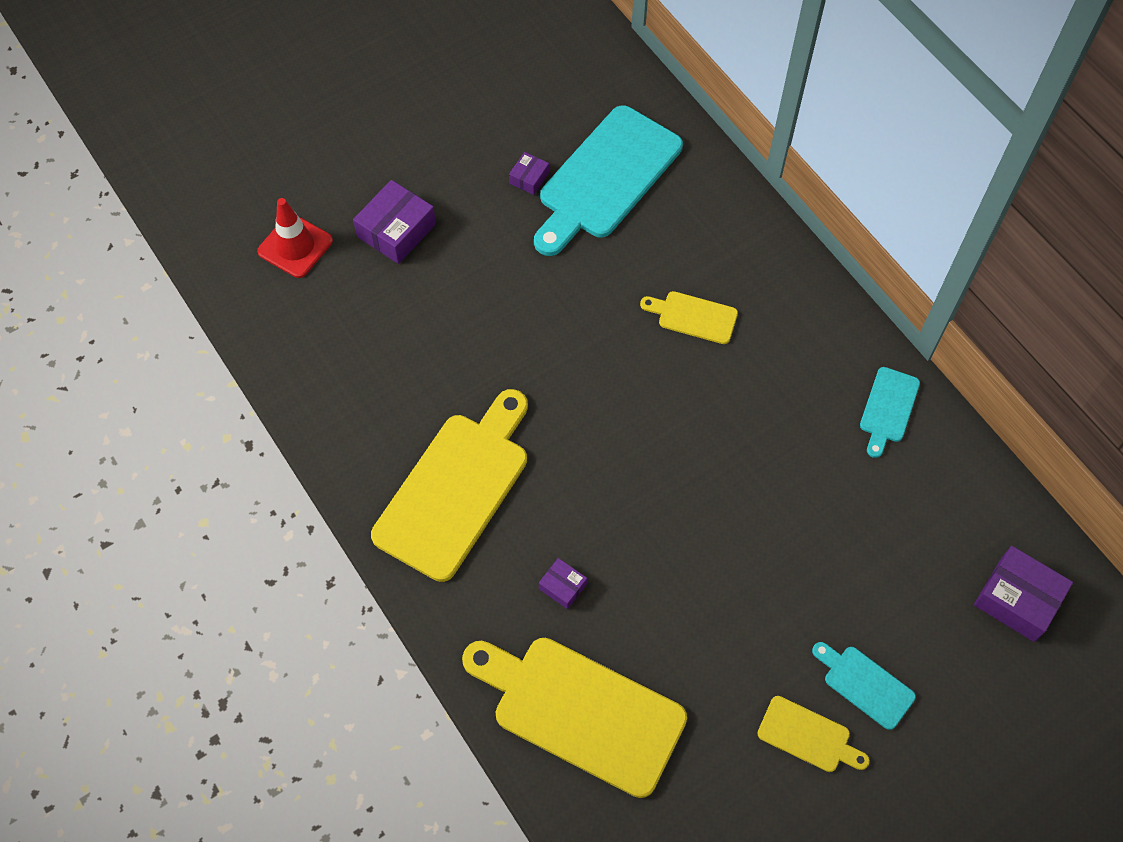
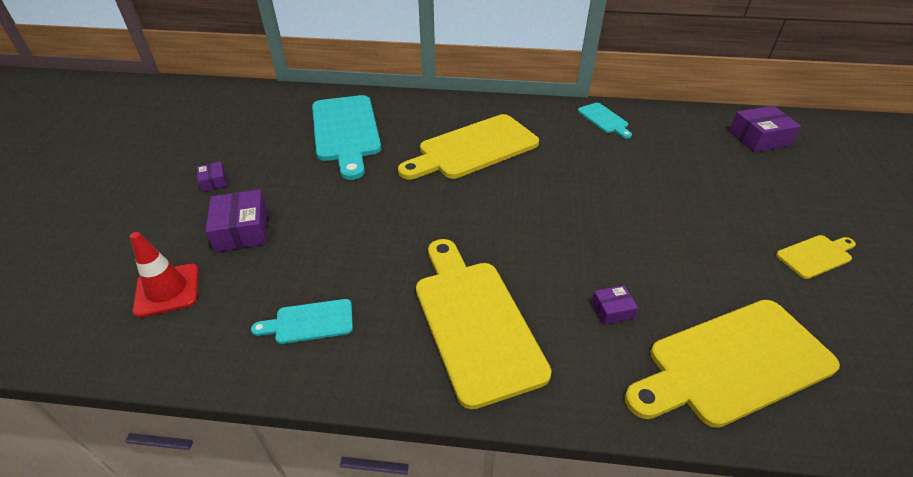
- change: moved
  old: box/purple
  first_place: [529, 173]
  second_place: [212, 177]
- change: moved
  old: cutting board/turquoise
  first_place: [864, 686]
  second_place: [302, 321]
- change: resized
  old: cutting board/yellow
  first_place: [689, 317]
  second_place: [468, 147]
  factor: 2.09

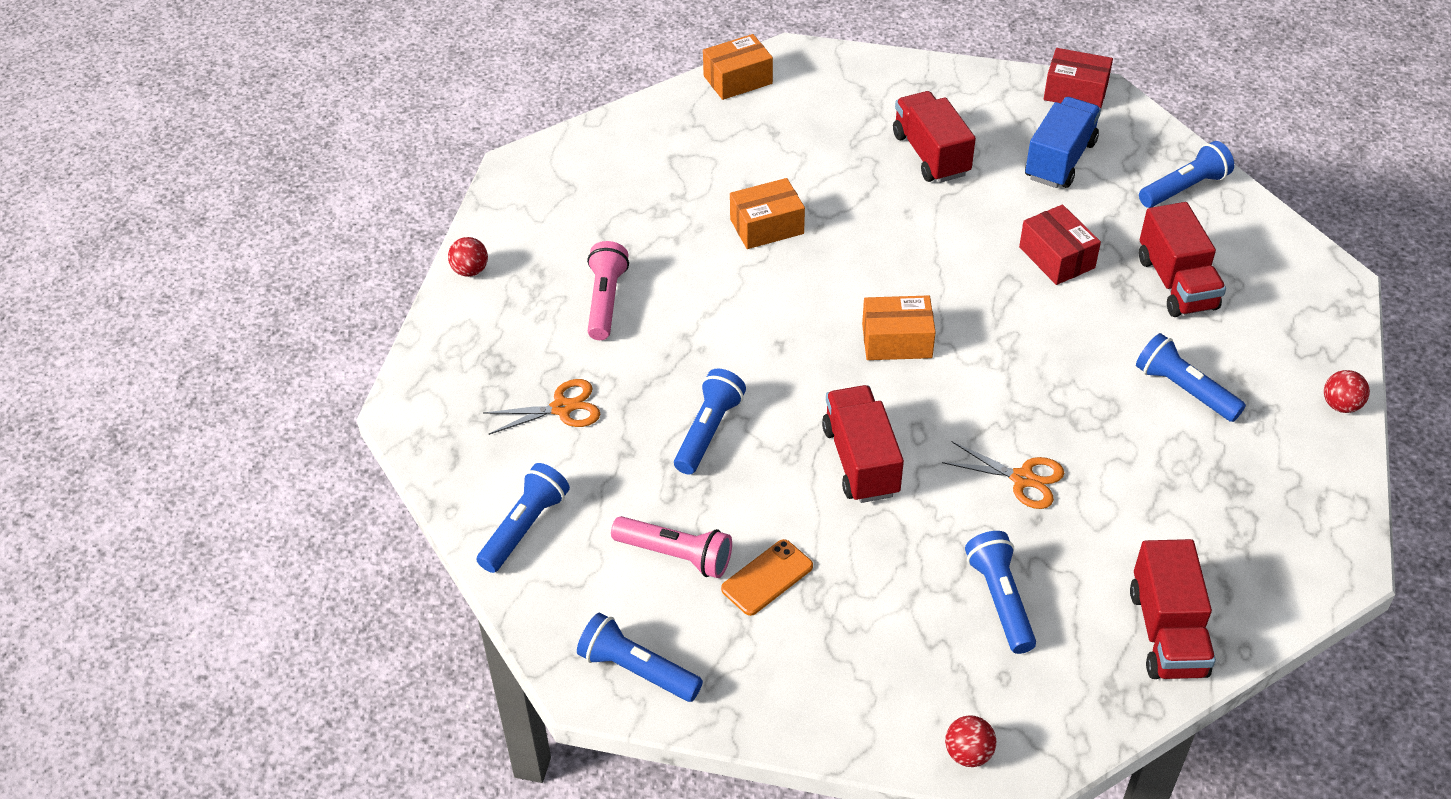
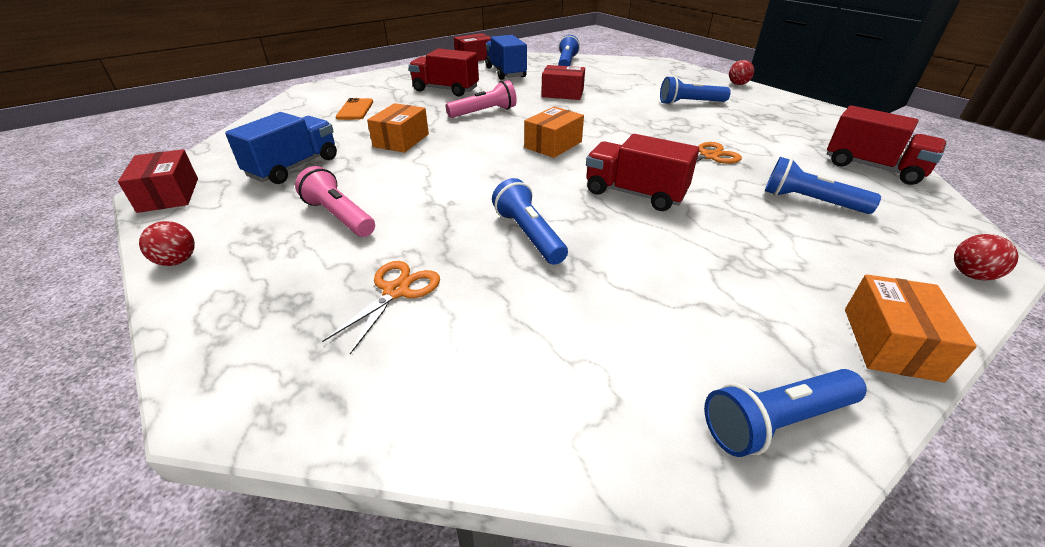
- change: added
  new: box/red
  second_place: [158, 181]
- change: added
  new: truck/blue
  second_place: [281, 148]
- change: moved
  old: phone/orange
  first_place: [767, 577]
  second_place: [354, 109]
- change: moved
  old: flashlight/pink
  first_place: [671, 547]
  second_place: [481, 99]
- change: moved
  old: box/orange
  first_place: [738, 67]
  second_place: [911, 328]
- change: removed
  old: flashlight/blue
  first_place: [523, 518]
- change: removed
  old: truck/red
  first_place: [1182, 259]

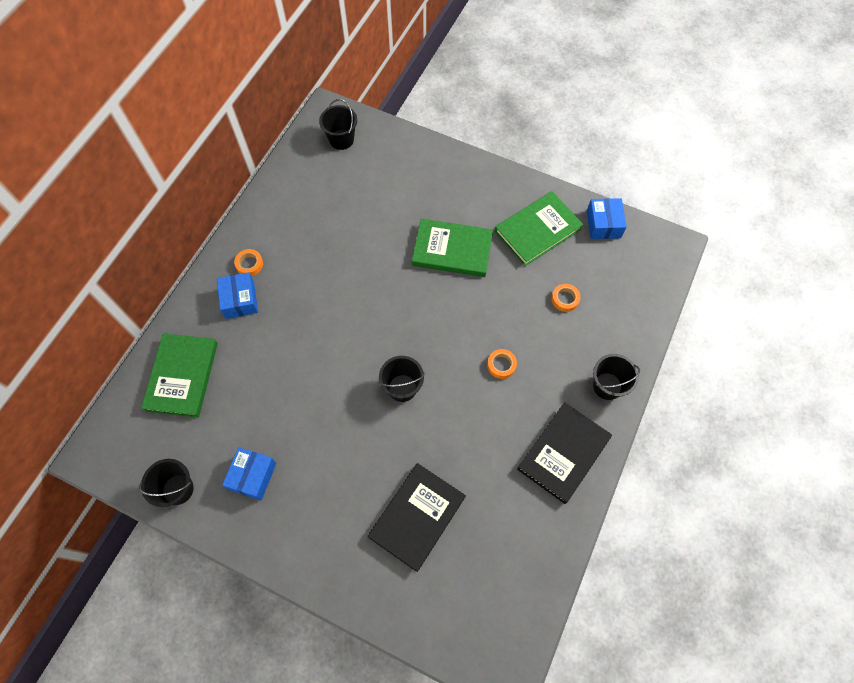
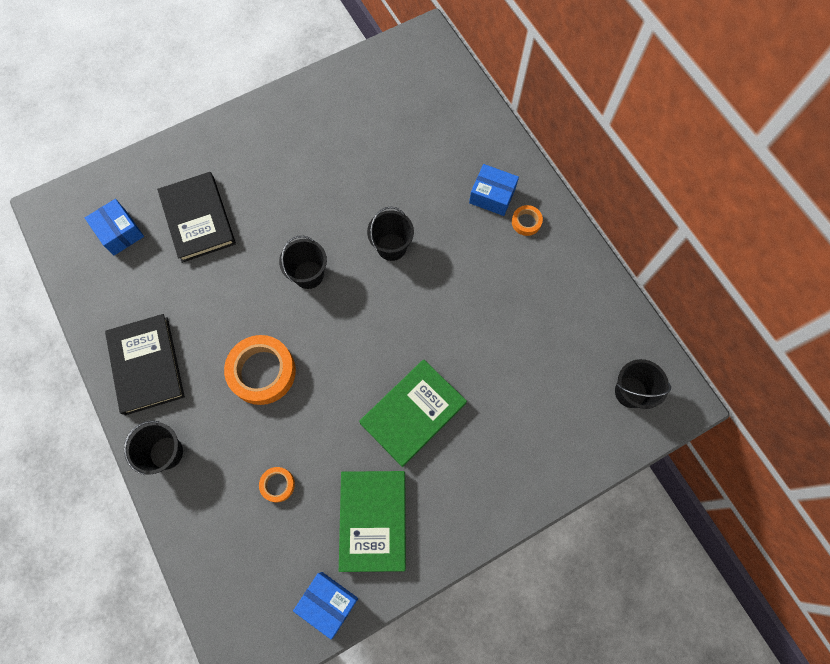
- change: moved
  old: box/blue
  first_place: [249, 473]
  second_place: [114, 227]
- change: resized
  old: tape/orange
  first_place: [502, 364]
  second_place: [260, 370]
  factor: 2.07
- change: moved
  old: bucket/black
  first_place: [166, 483]
  second_place: [390, 234]
- change: removed
  old: book/green
  first_place: [179, 375]

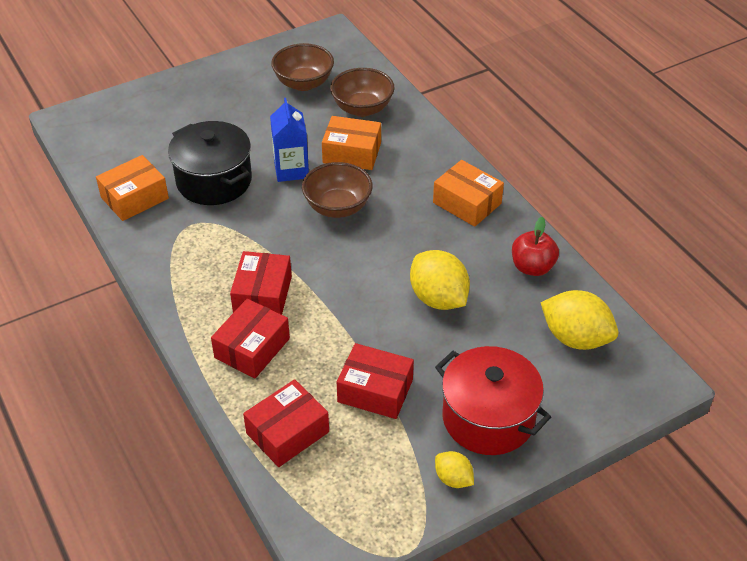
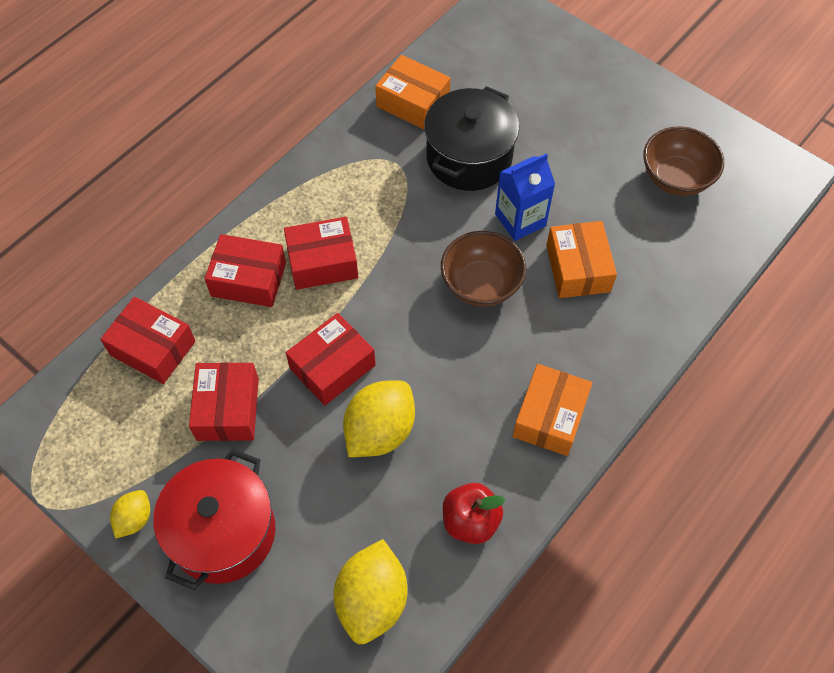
- change: added
  new: box/red
  second_place: [331, 359]
- change: removed
  old: bowl/brown
  first_place: [362, 92]

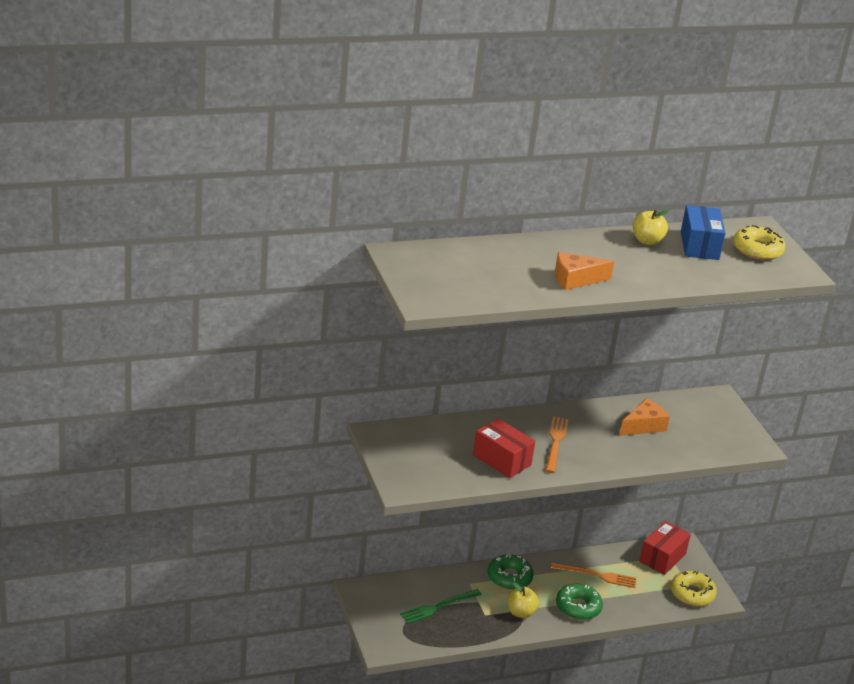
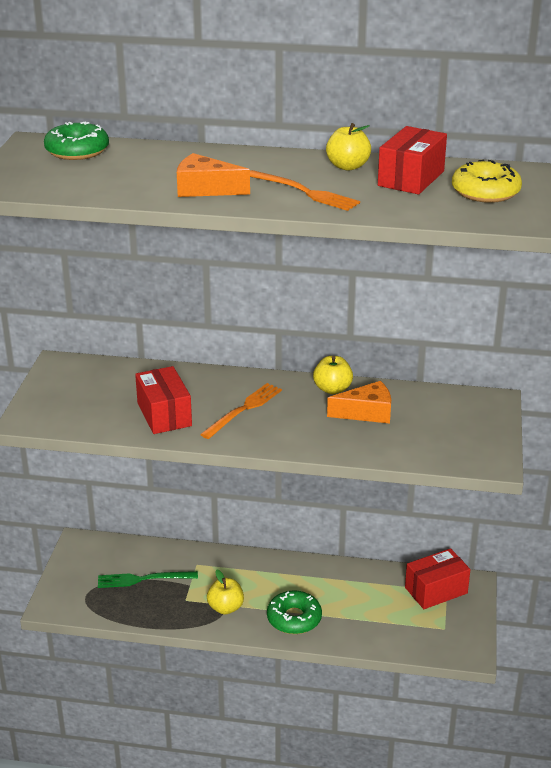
- change: moved
  old: donut/green
  first_place: [511, 572]
  second_place: [76, 141]
- change: moved
  old: fork/orange
  first_place: [593, 575]
  second_place: [305, 190]
- change: added
  new: apple/yellow
  second_place: [333, 375]
- change: recoloured
  old: box/blue
  new: box/red
  first_place: [703, 232]
  second_place: [412, 160]
- change: removed
  old: donut/yellow
  first_place: [694, 588]

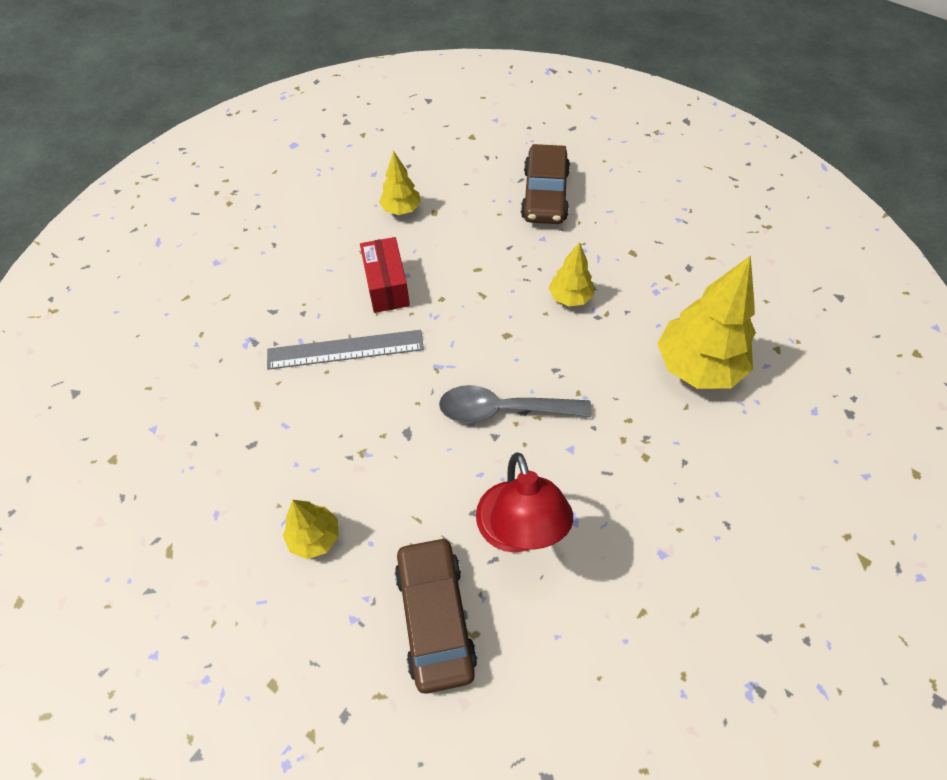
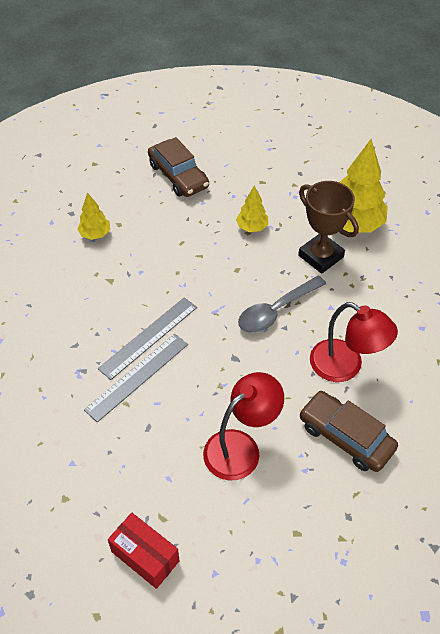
- change: added
  new: ruler/grey
  second_place: [136, 378]
- change: moved
  old: box/red
  first_place: [385, 275]
  second_place: [144, 551]
- change: replaced
  old: tree/yellow
  new: lamp/red
  first_place: [311, 529]
  second_place: [243, 426]
- change: added
  new: trophy/brown
  second_place: [328, 227]

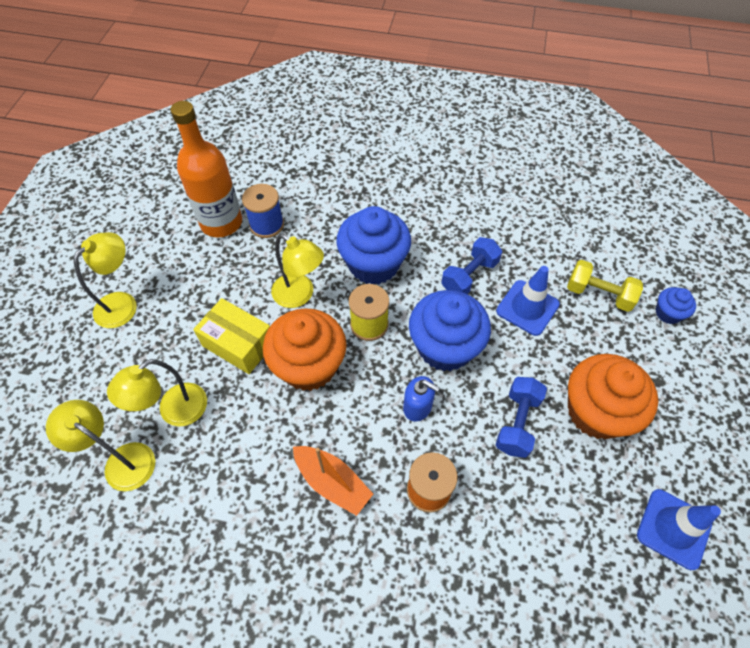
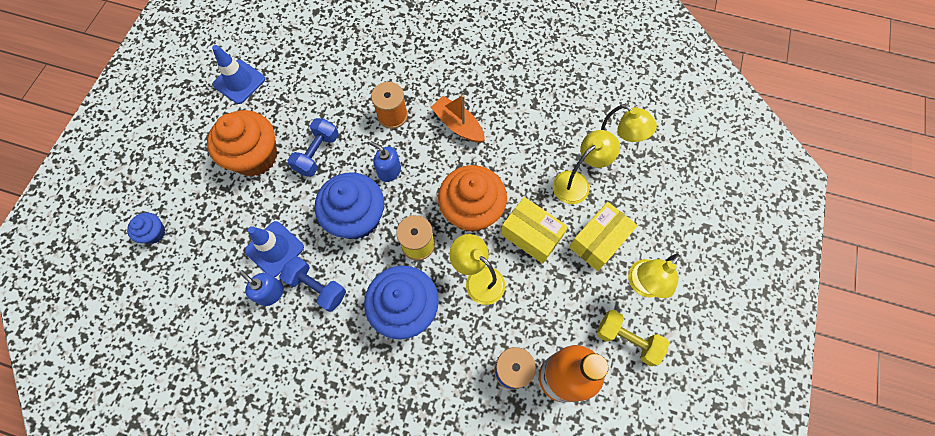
- change: added
  new: soap dispenser/blue
  second_place: [261, 288]
- change: turned
  old: dumbbell/blue
  first_place: [471, 265]
  second_place: [313, 284]
  degrees: 75
- change: added
  new: box/yellow
  second_place: [603, 236]
- change: moved
  old: dumbbell/yellow
  first_place: [605, 286]
  second_place: [633, 338]

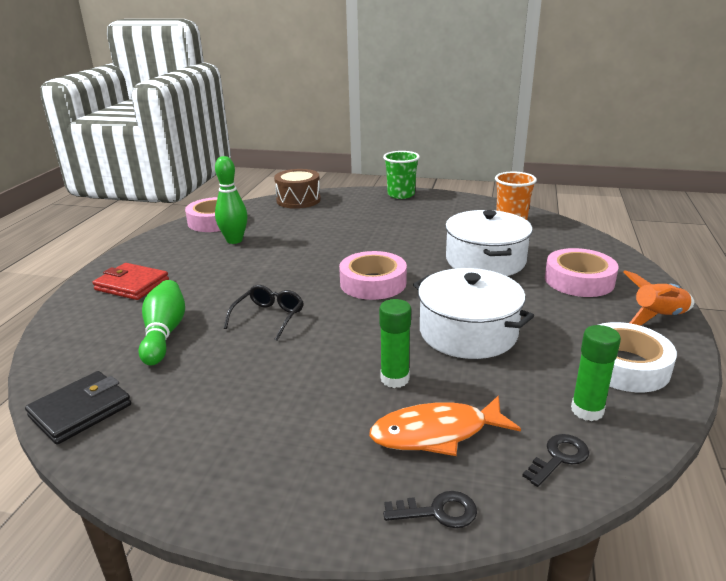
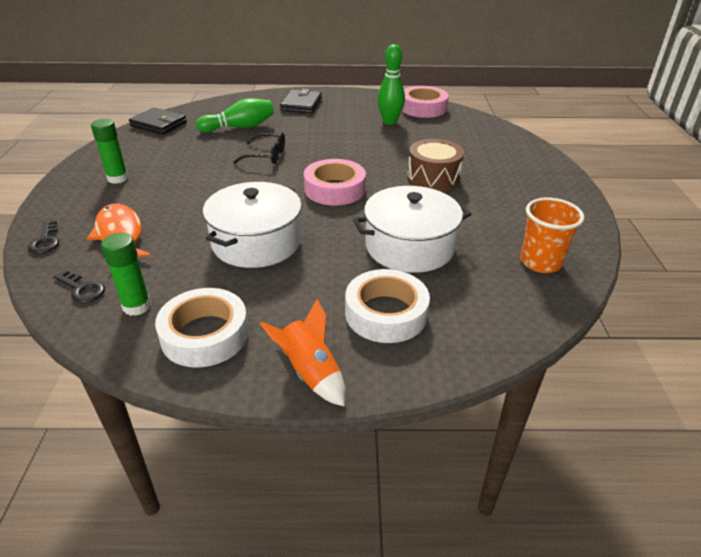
- change: moved
  old: glue stick/green
  first_place: [395, 343]
  second_place: [109, 151]
- change: recoloured
  old: wallet/red
  new: wallet/black
  first_place: [130, 281]
  second_place: [301, 101]
- change: recoloured
  old: tape/pink
  new: tape/white
  first_place: [582, 272]
  second_place: [387, 306]
- change: moved
  old: drum/brown
  first_place: [297, 189]
  second_place: [435, 165]
- change: removed
  old: cup/green
  first_place: [401, 175]

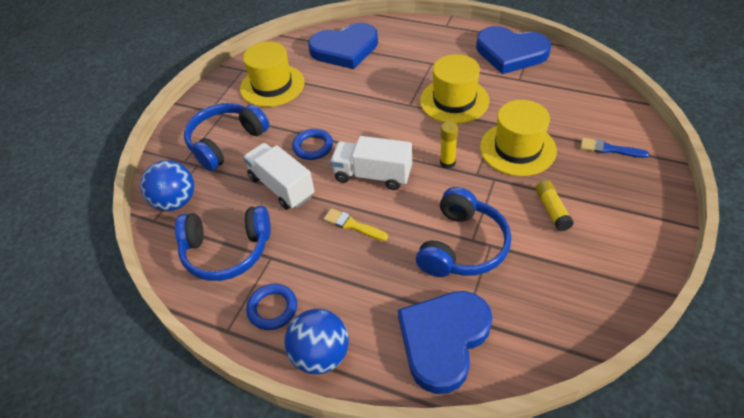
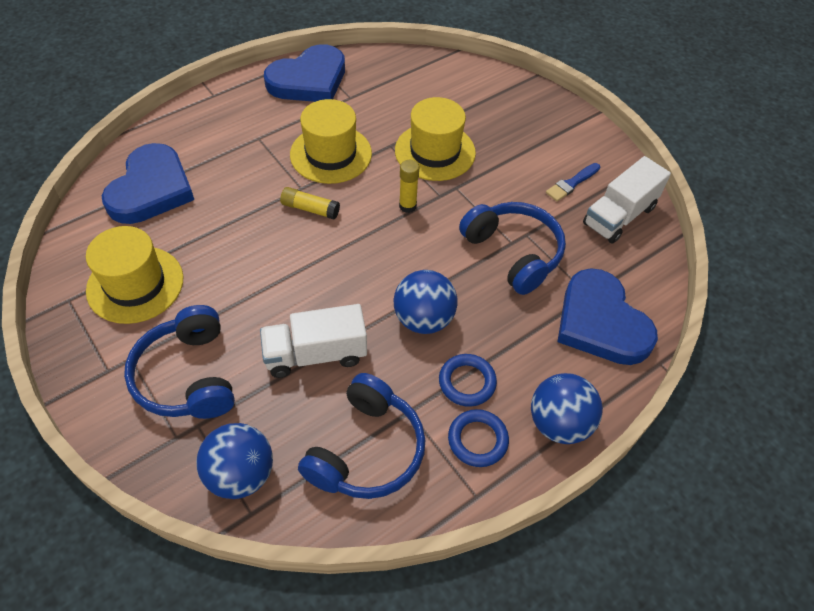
- change: moved
  old: glue stick/yellow
  first_place: [554, 205]
  second_place: [310, 203]
- change: replaced
  old: brush/yellow
  new: ball/blue
  first_place: [356, 224]
  second_place: [425, 302]
- change: moved
  old: ring/blue
  first_place: [312, 144]
  second_place: [468, 380]
- change: moved
  old: brush/blue
  first_place: [615, 148]
  second_place: [573, 182]
- change: moved
  old: truck/white
  first_place: [371, 163]
  second_place: [627, 199]

